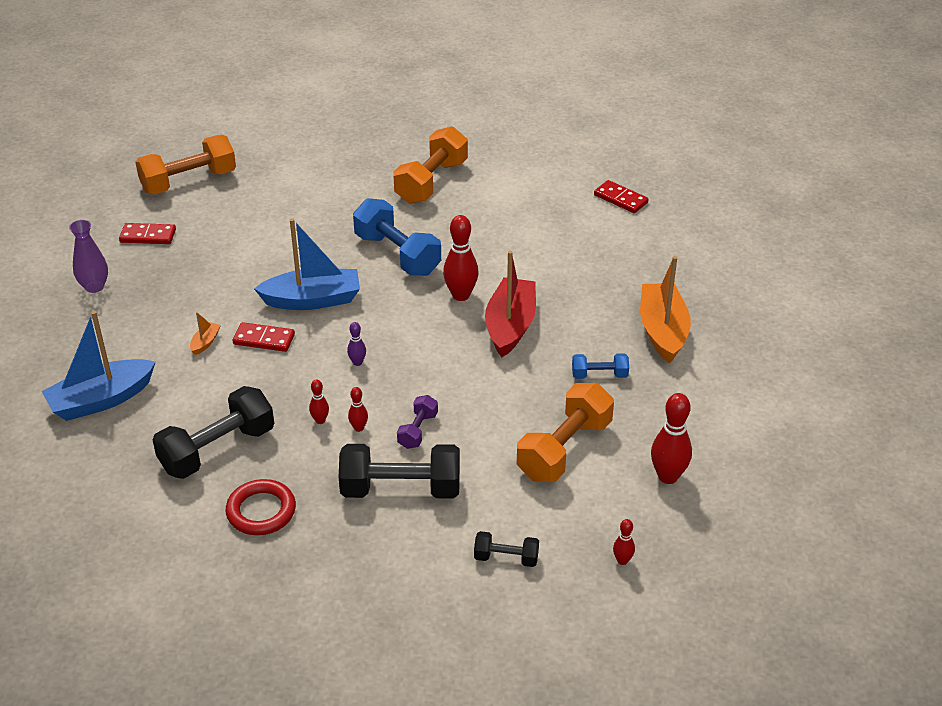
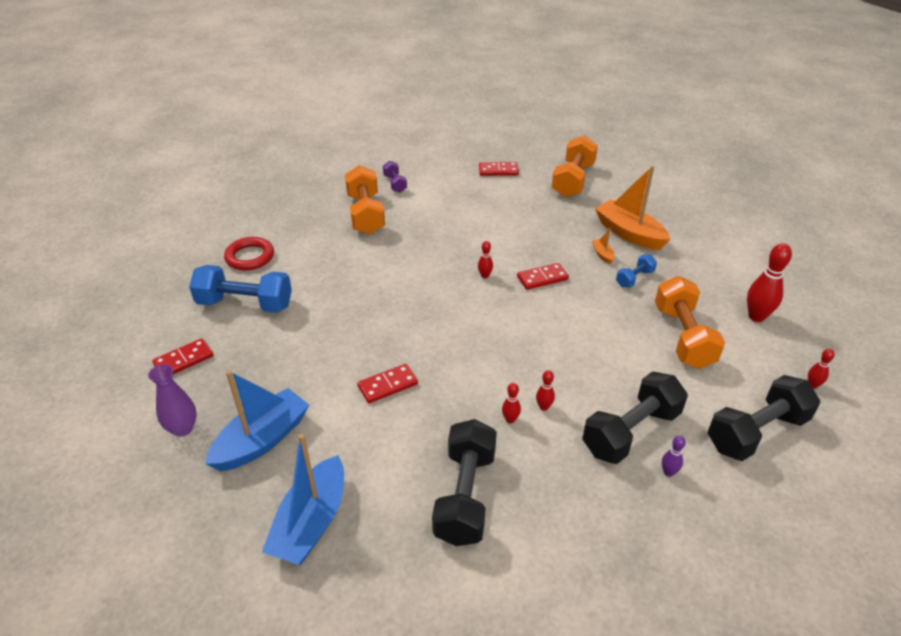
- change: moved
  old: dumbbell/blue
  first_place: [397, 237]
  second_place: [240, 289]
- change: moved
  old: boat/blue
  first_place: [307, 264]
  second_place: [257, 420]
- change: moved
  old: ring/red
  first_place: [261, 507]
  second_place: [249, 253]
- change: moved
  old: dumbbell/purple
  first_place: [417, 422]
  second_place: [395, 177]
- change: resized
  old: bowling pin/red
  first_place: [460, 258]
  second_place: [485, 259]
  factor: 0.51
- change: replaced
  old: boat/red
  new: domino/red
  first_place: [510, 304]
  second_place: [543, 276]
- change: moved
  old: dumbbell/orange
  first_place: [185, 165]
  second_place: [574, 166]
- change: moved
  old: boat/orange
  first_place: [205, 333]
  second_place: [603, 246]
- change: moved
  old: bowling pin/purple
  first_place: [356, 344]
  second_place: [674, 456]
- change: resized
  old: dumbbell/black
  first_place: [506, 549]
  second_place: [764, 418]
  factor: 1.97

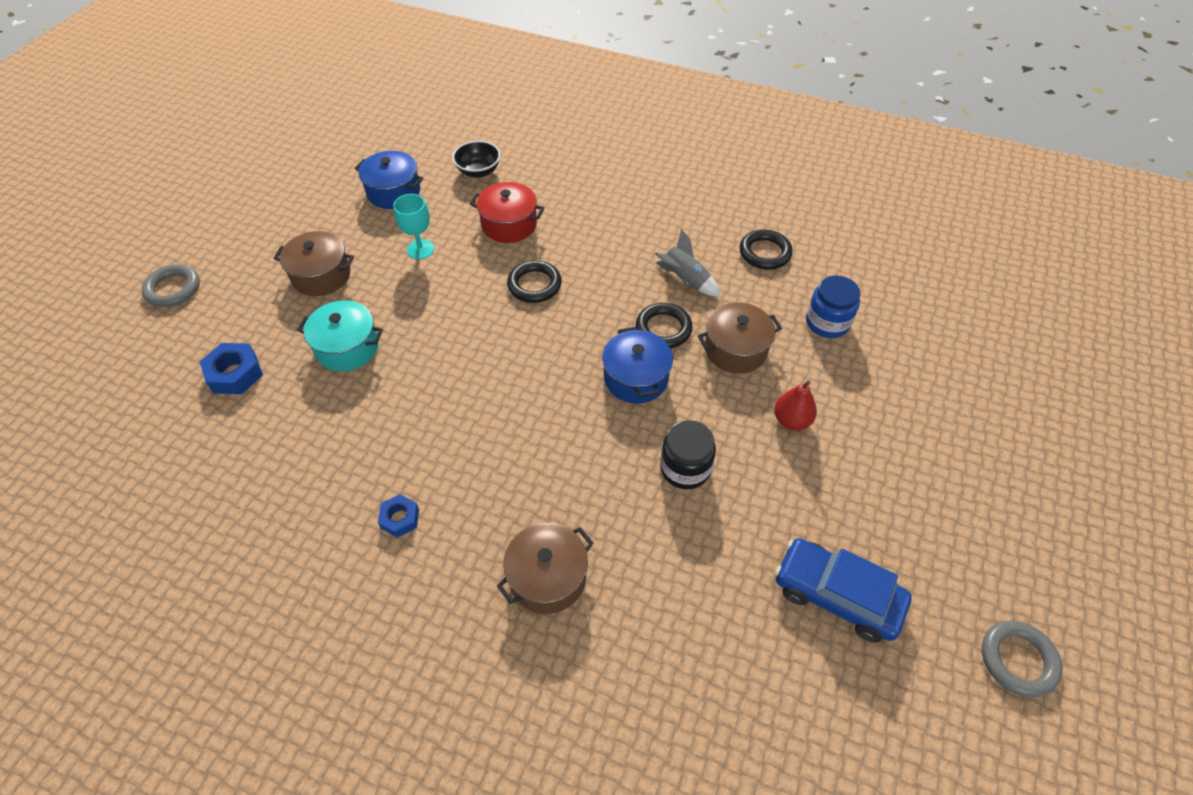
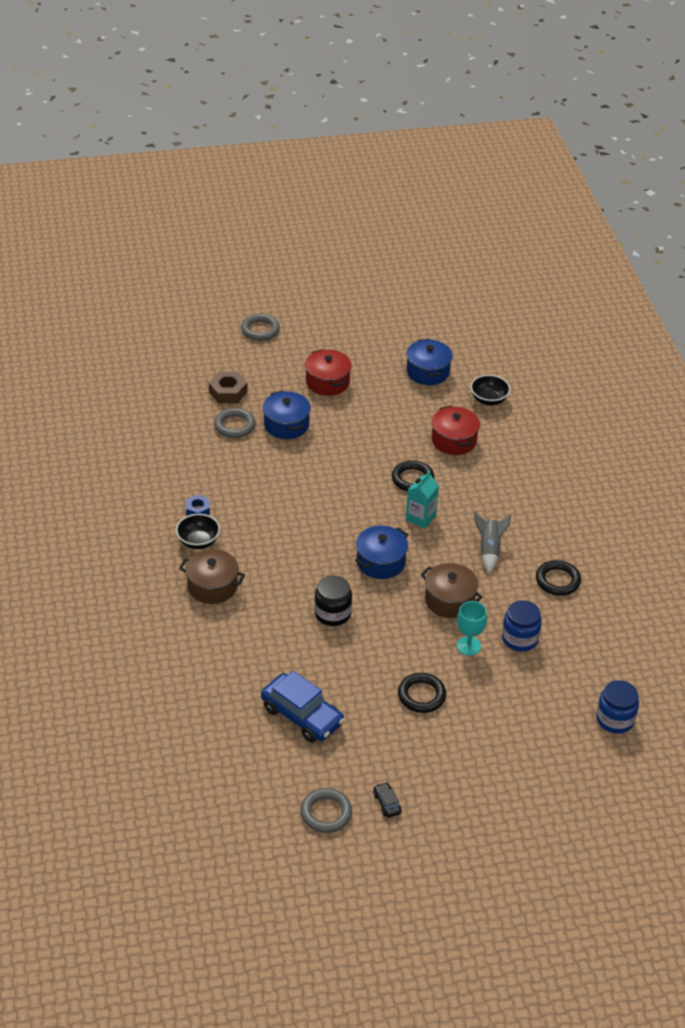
- change: added
  new: bowl/black
  second_place: [198, 531]
- change: recoloured
  old: nut/blue
  new: nut/brown
  first_place: [231, 368]
  second_place: [228, 387]
- change: added
  new: ring/grey
  second_place: [235, 423]
- change: turned
  old: car/blue
  first_place: [843, 590]
  second_place: [303, 707]
  degrees: 135
- change: recoloured
  old: pot/turquoise
  new: pot/blue
  first_place: [340, 335]
  second_place: [287, 415]
- change: recoloured
  old: pot/brown
  new: pot/red
  first_place: [314, 263]
  second_place: [328, 372]
- change: added
  new: car/black
  second_place: [387, 800]
- change: moved
  old: ring/black
  first_place: [664, 325]
  second_place: [422, 693]
- change: added
  new: carton/turquoise
  second_place: [422, 500]
- change: moved
  old: goblet/turquoise
  first_place: [413, 226]
  second_place: [472, 628]
- change: added
  new: jar/blue
  second_place: [617, 707]
- change: removed
  old: pear/red
  first_place: [795, 405]

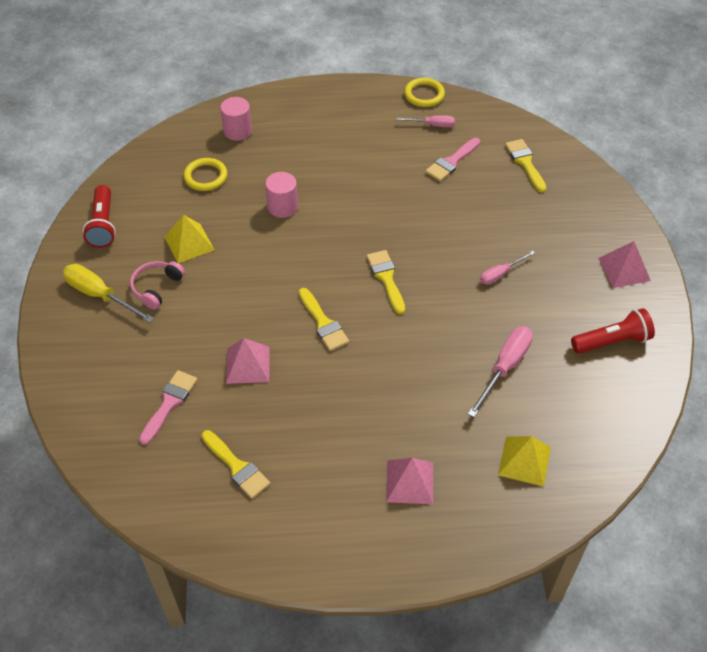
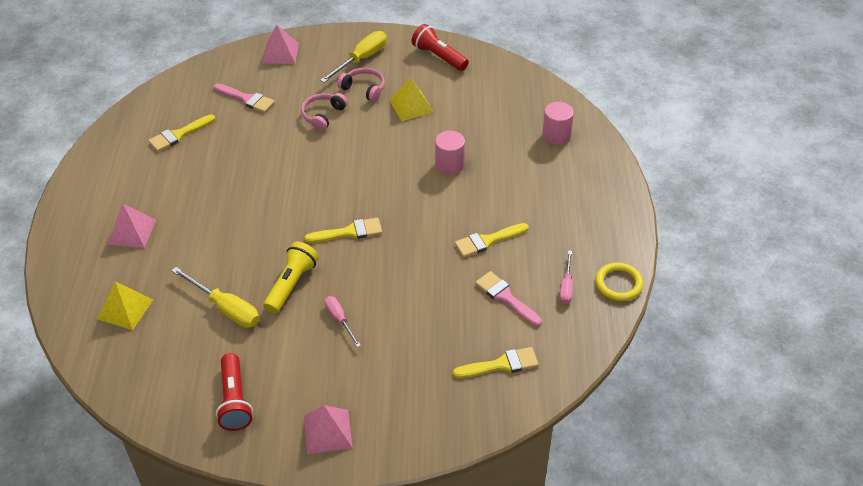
- change: recoloured
  old: screwdriver/pink
  new: screwdriver/yellow
  first_place: [500, 371]
  second_place: [215, 297]
- change: moved
  old: pyramid/pink
  first_place: [248, 361]
  second_place: [281, 44]
- change: added
  new: flashlight/yellow
  second_place: [291, 277]
- change: added
  new: headphones/pink
  second_place: [324, 112]
- change: turned
  old: flashlight/red
  first_place: [99, 216]
  second_place: [440, 47]
  degrees: 45
- change: moved
  old: brush/yellow
  first_place: [324, 319]
  second_place: [492, 240]
- change: removed
  old: ring/yellow
  first_place: [205, 174]

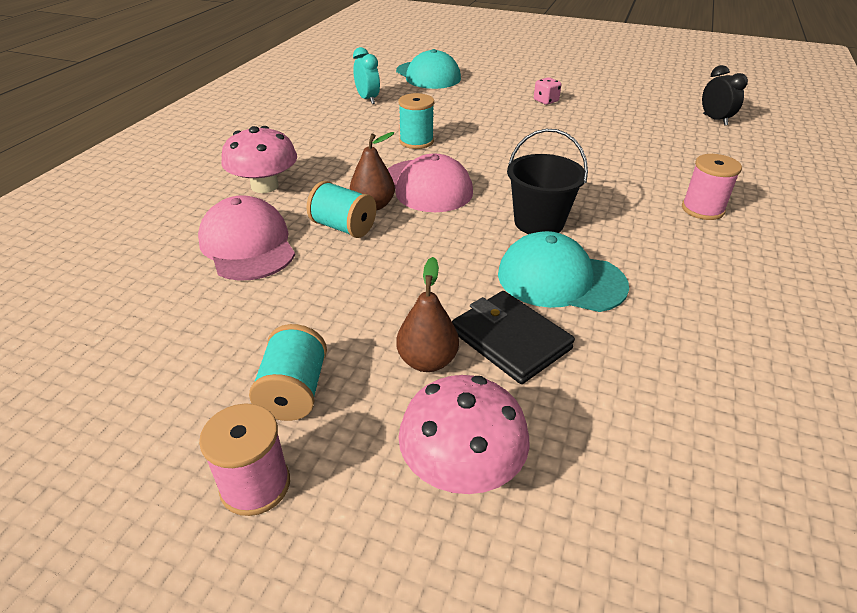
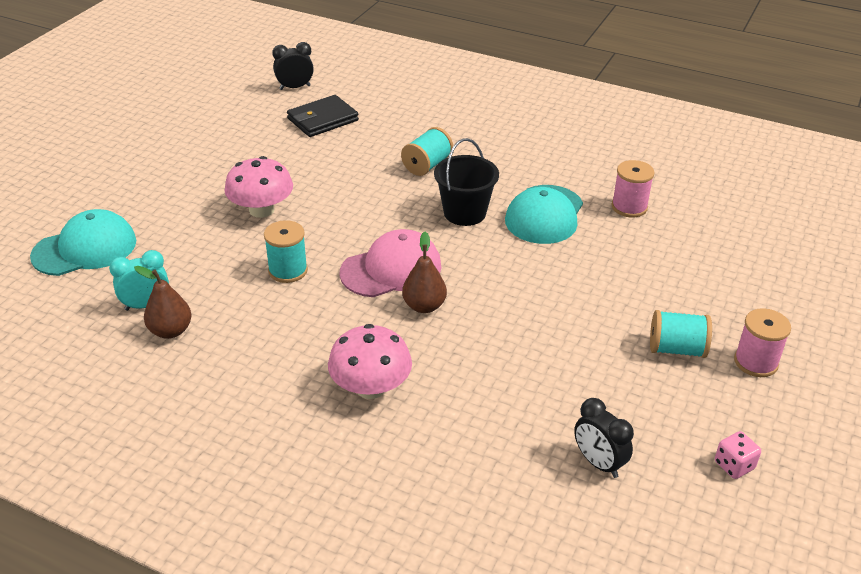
- change: moved
  old: pear/brown
  first_place: [427, 314]
  second_place: [163, 302]
- change: moved
  old: mushroom/pink
  first_place: [464, 434]
  second_place: [258, 187]
- change: moved
  old: wallet/black
  first_place: [513, 337]
  second_place: [323, 116]
- change: moved
  old: spool/turquoise
  first_place: [341, 209]
  second_place: [427, 151]
- change: added
  new: clock/black
  second_place: [604, 438]
- change: moved
  old: spool/pink
  first_place: [712, 187]
  second_place: [633, 188]
- change: moved
  old: dice/pink
  first_place: [547, 91]
  second_place: [738, 455]
- change: removed
  old: cap/pink
  first_place: [246, 238]

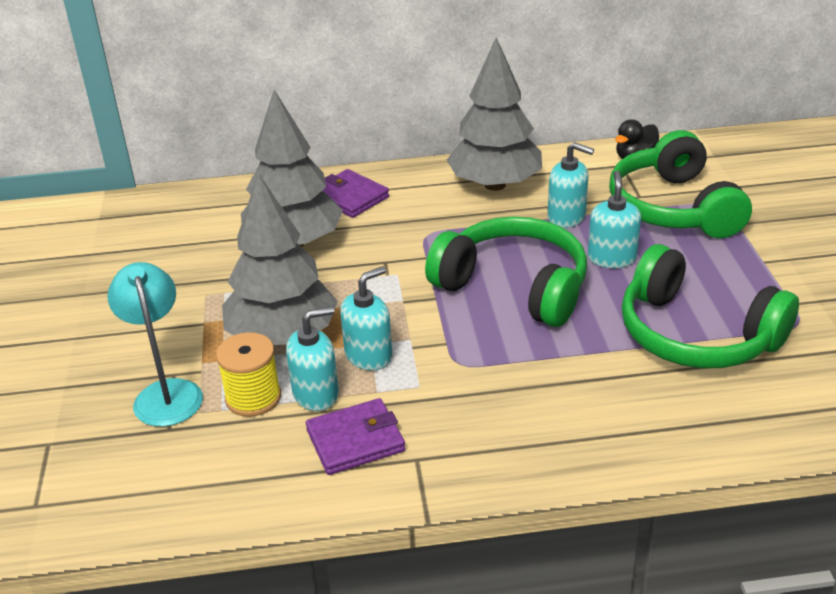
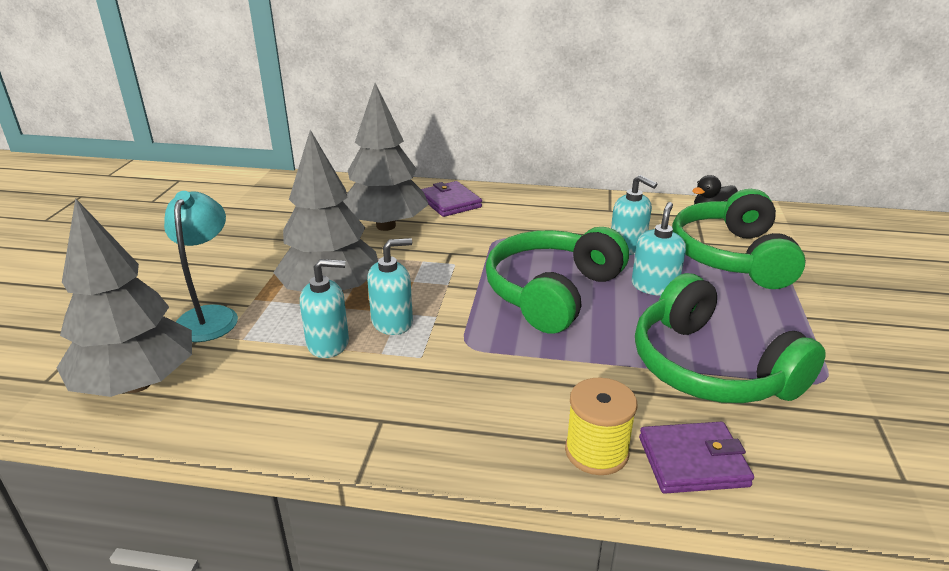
- change: moved
  old: tree/grey
  first_place: [494, 114]
  second_place: [124, 297]
- change: turned
  old: headphones/green
  first_place: [506, 271]
  second_place: [557, 280]
  degrees: -105
- change: moved
  old: spool/yellow
  first_place: [248, 374]
  second_place: [601, 426]
- change: moved
  old: wallet/purple
  first_place: [355, 436]
  second_place: [696, 458]

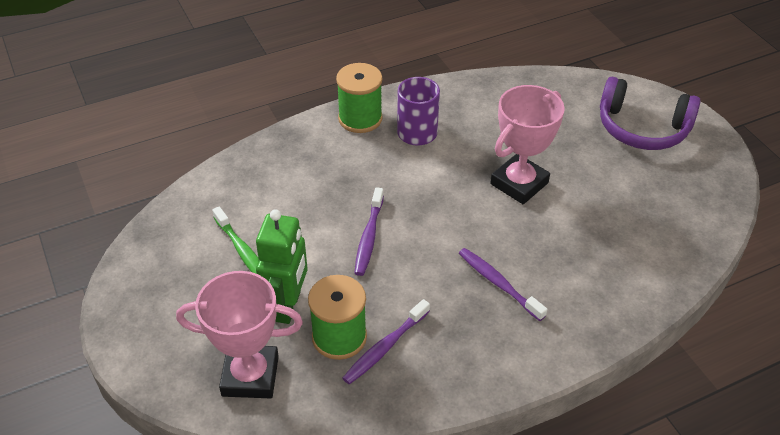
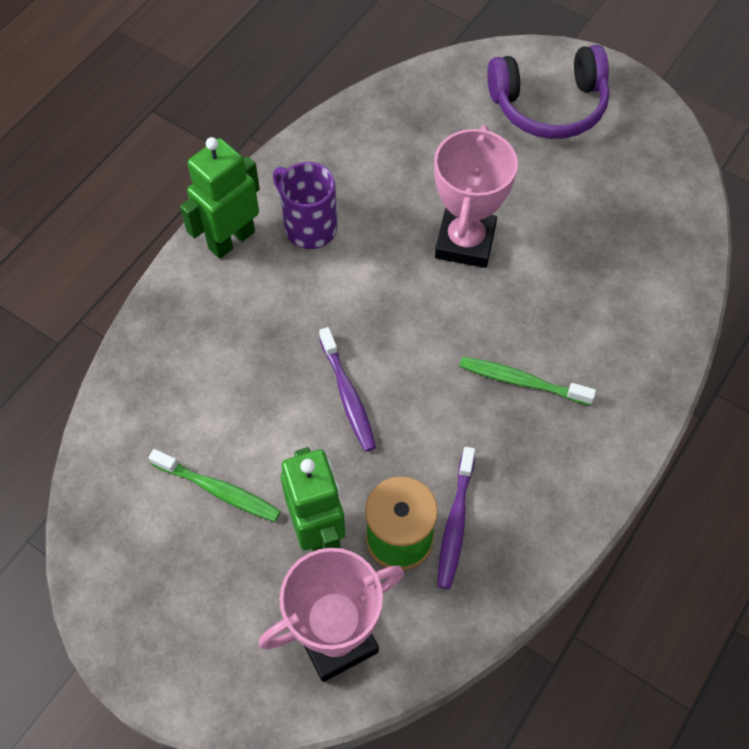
- change: replaced
  old: spool/green
  new: robot/green
  first_place: [359, 98]
  second_place: [220, 198]
- change: recoloured
  old: toothbrush/purple
  new: toothbrush/green
  first_place: [503, 284]
  second_place: [527, 381]

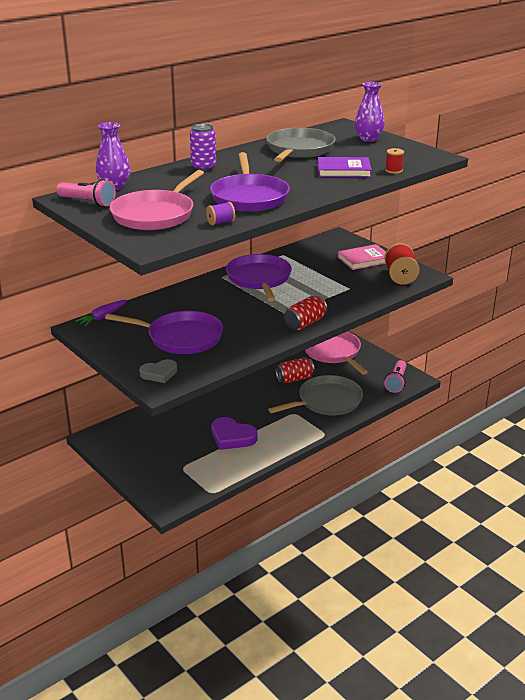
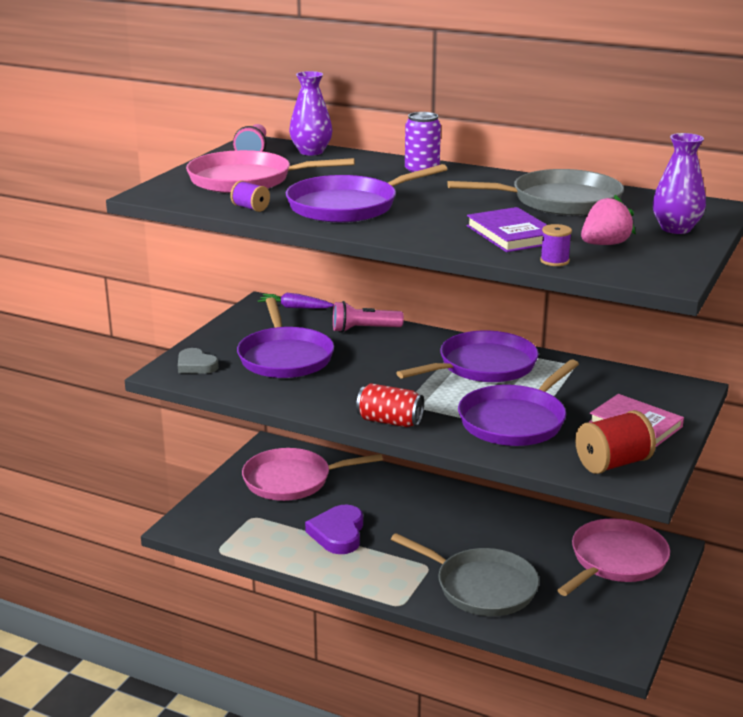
- change: added
  new: pan/pink
  second_place: [312, 474]
- change: moved
  old: flashlight/pink
  first_place: [395, 376]
  second_place: [368, 316]
- change: added
  new: pan/purple
  second_place: [518, 402]
- change: recoloured
  old: spool/red
  new: spool/purple
  first_place: [394, 161]
  second_place: [556, 245]
- change: added
  new: strawberry/pink
  second_place: [608, 219]
- change: removed
  old: can/red
  first_place: [295, 370]

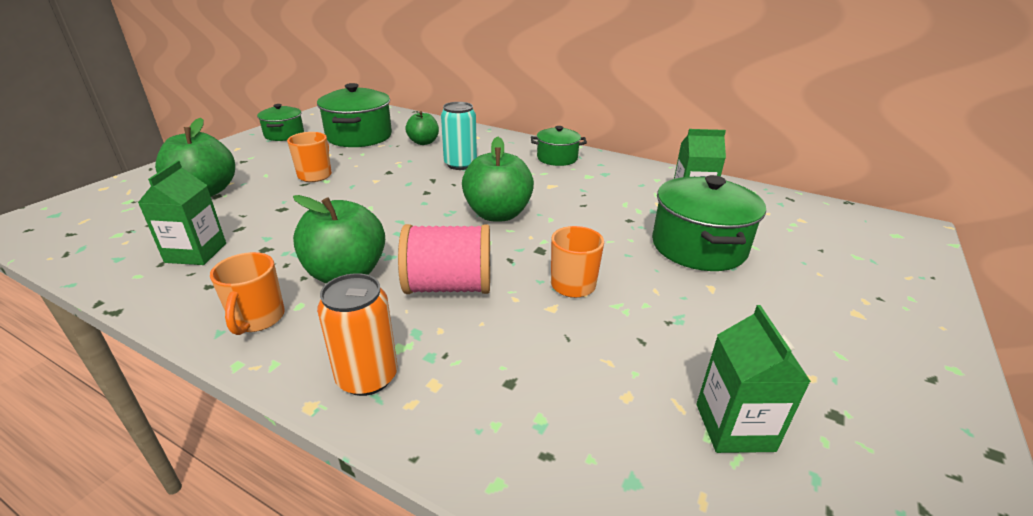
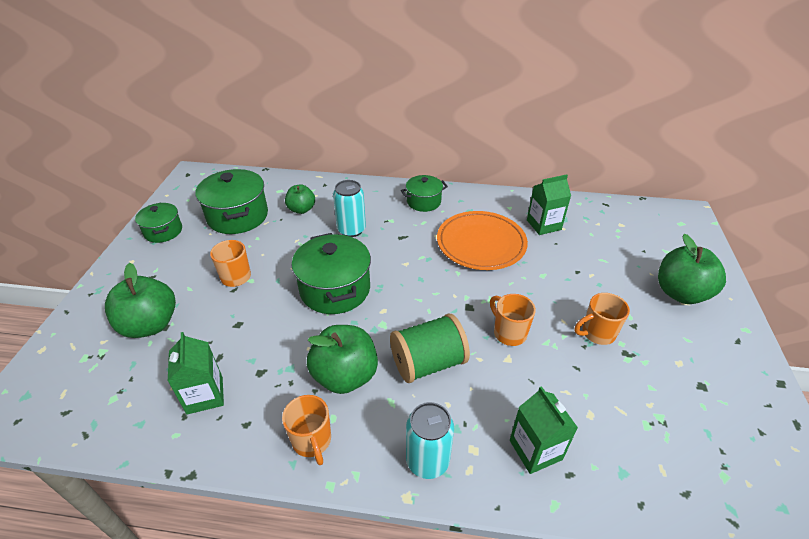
- change: moved
  old: pot/green
  first_place: [709, 223]
  second_place: [331, 273]
- change: recoloured
  old: spool/pink
  new: spool/green
  first_place: [444, 259]
  second_place: [430, 348]
- change: recoloured
  old: can/orange
  new: can/turquoise
  first_place: [357, 334]
  second_place: [430, 440]
- change: added
  new: plate/orange
  second_place: [482, 240]
- change: moved
  old: carton/green
  first_place: [753, 379]
  second_place: [544, 430]
- change: added
  new: mug/orange
  second_place: [602, 319]
- change: moved
  old: apple/green
  first_place: [498, 179]
  second_place: [692, 269]

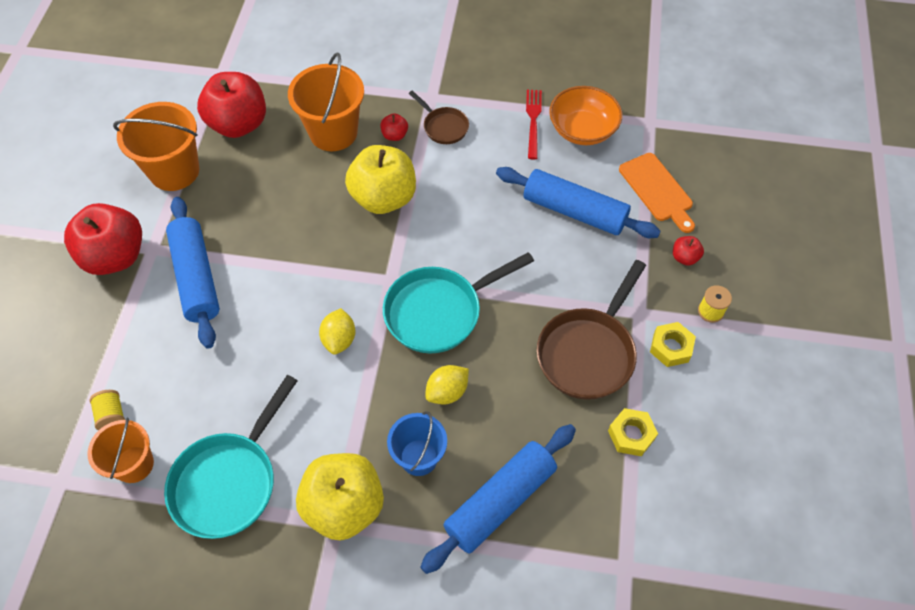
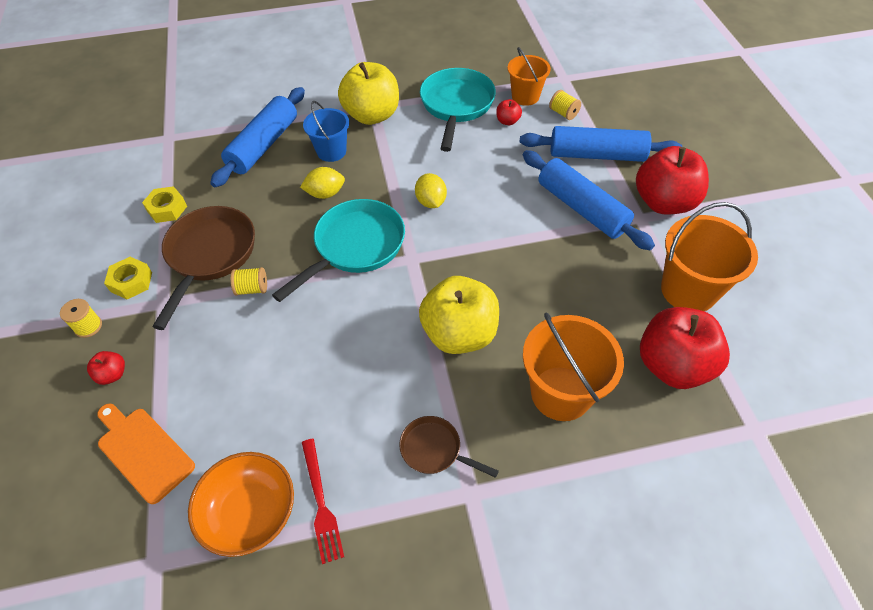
- change: added
  new: spool/yellow
  second_place: [248, 281]
- change: turned
  old: lemon/yellow
  first_place: [447, 384]
  second_place: [322, 183]
  degrees: 45
- change: moved
  old: apple/red
  first_place: [394, 127]
  second_place: [509, 112]
- change: moved
  old: rolling pin/blue
  first_place: [578, 202]
  second_place: [601, 144]

